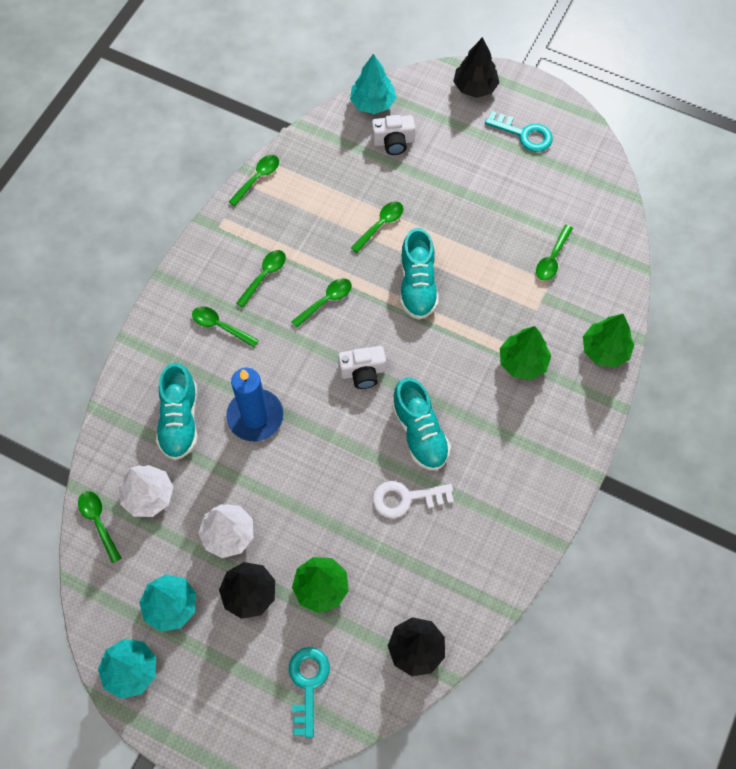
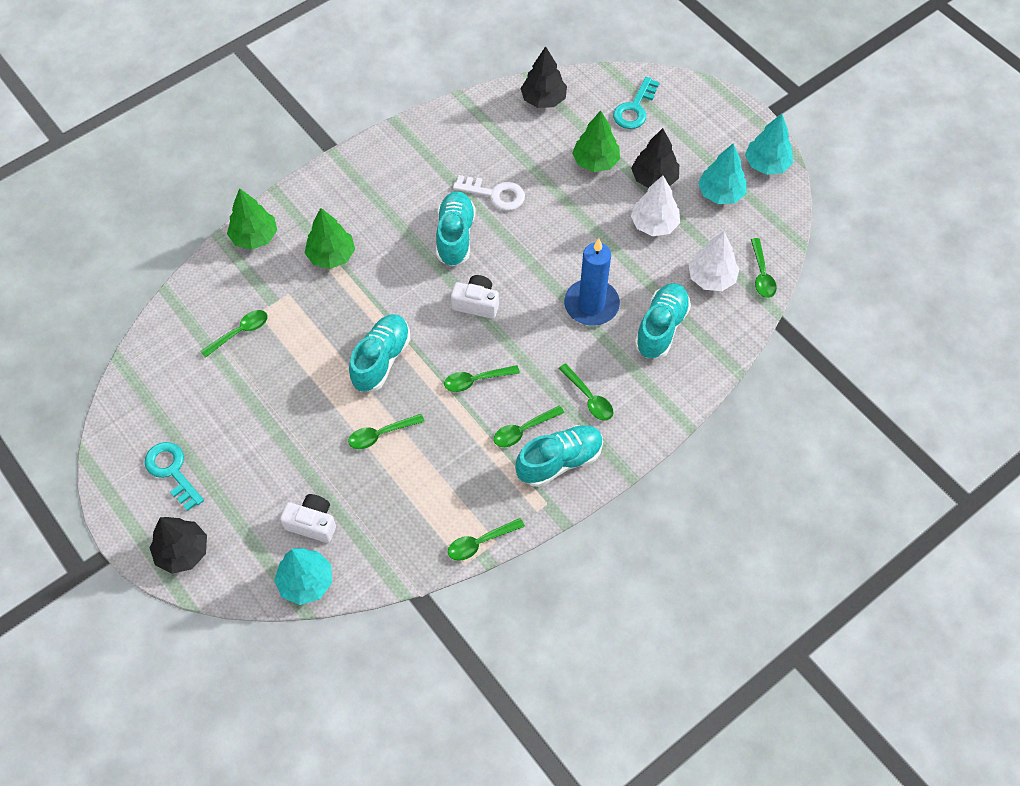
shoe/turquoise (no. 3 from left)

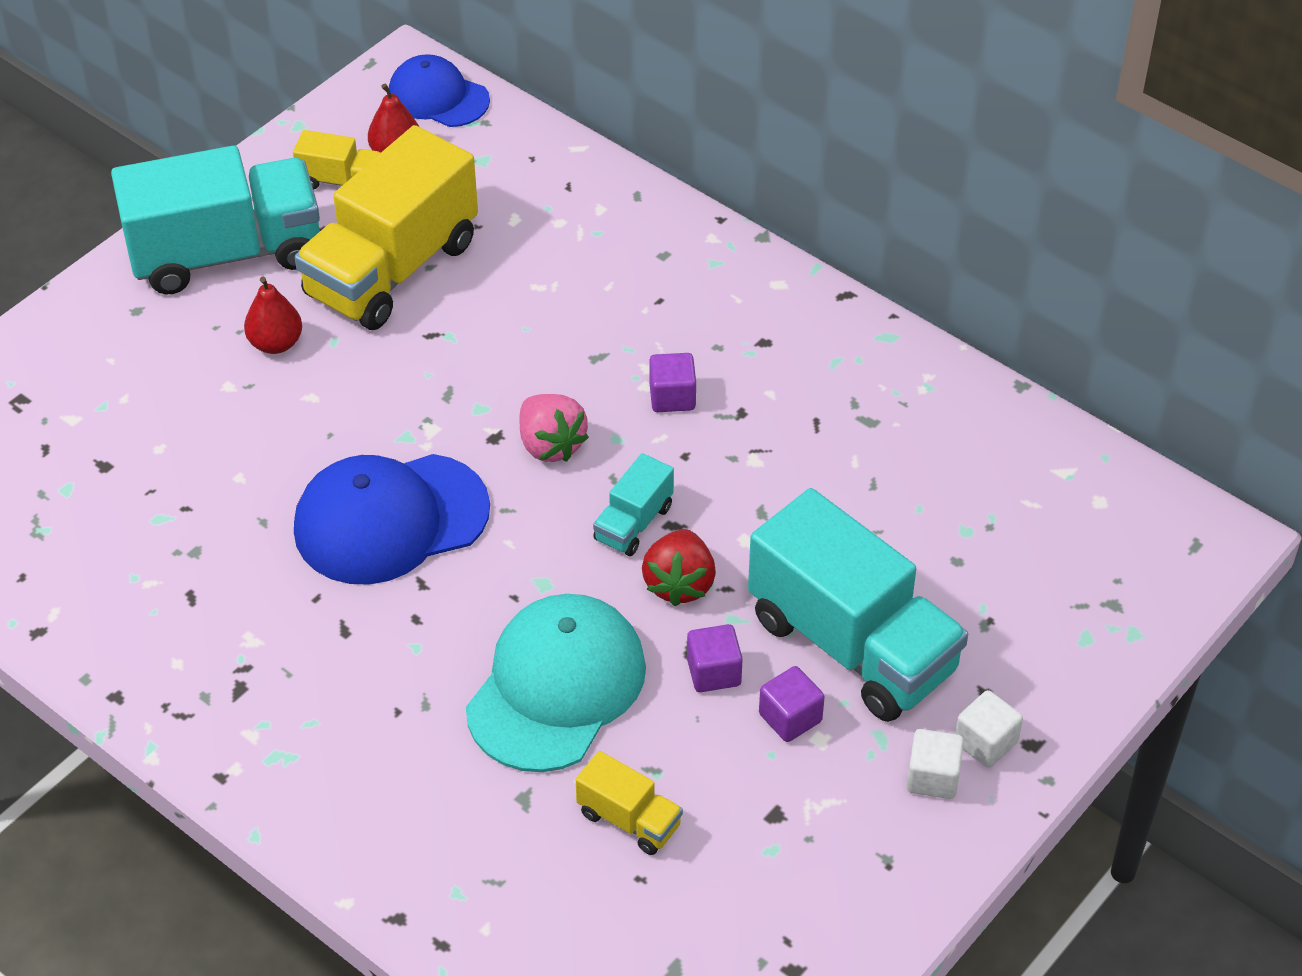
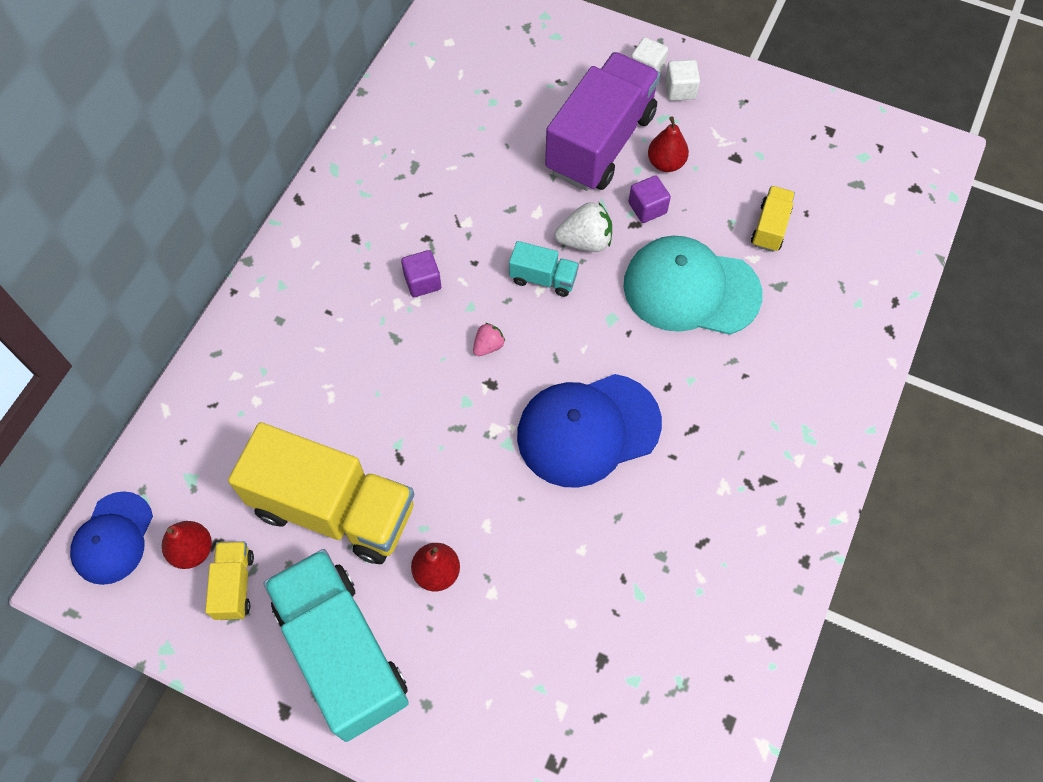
cap/blue (no. 2 from left)
strawberry/pink
strawberry/white
truck/purple
pear/red (no. 3 from left)

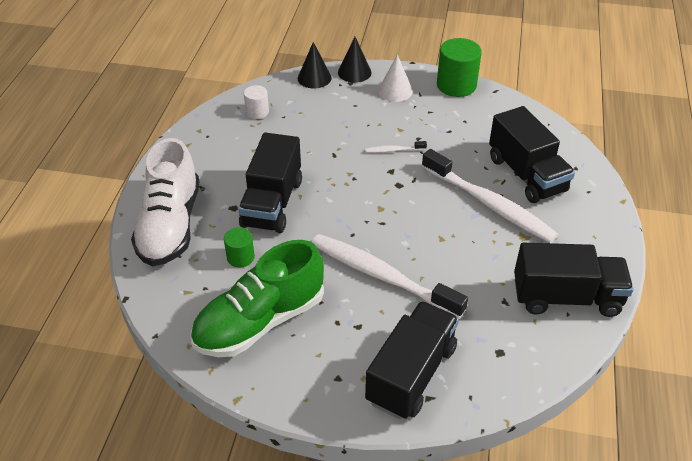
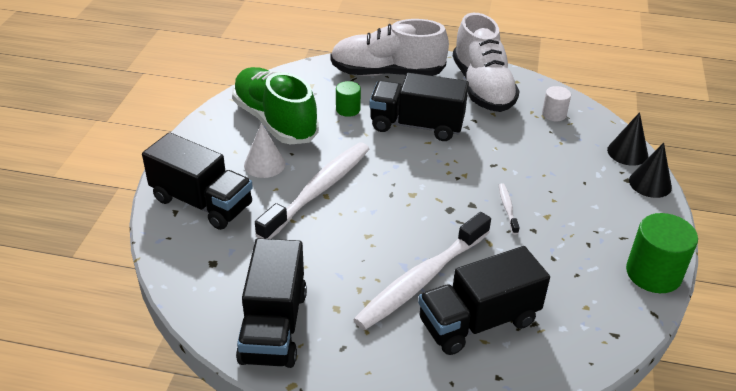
cone/white
shoe/white (no. 2 from left)

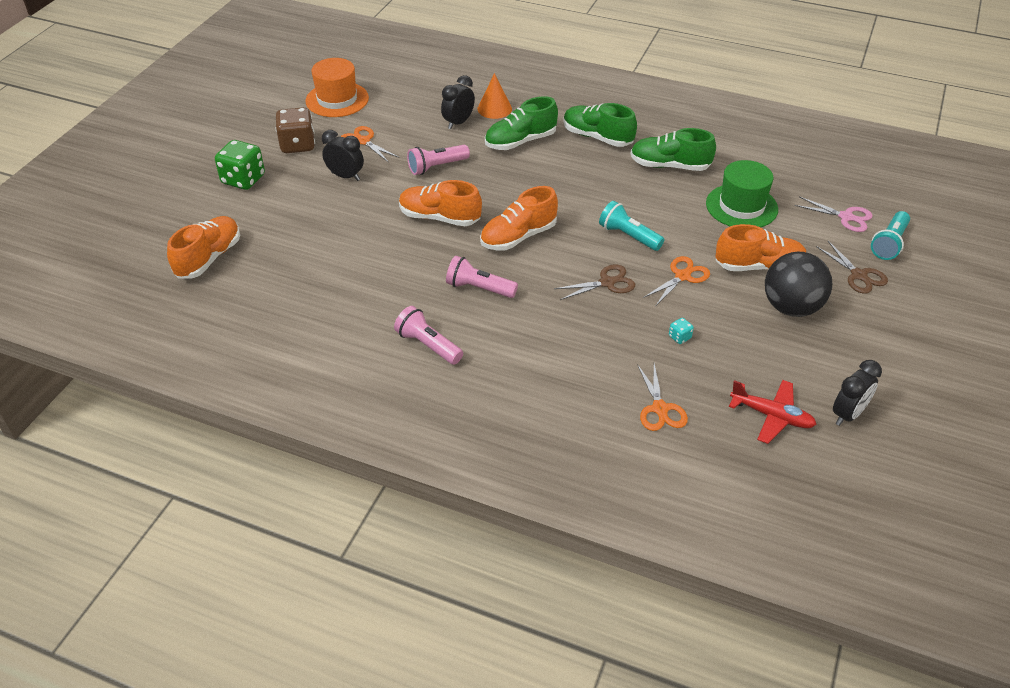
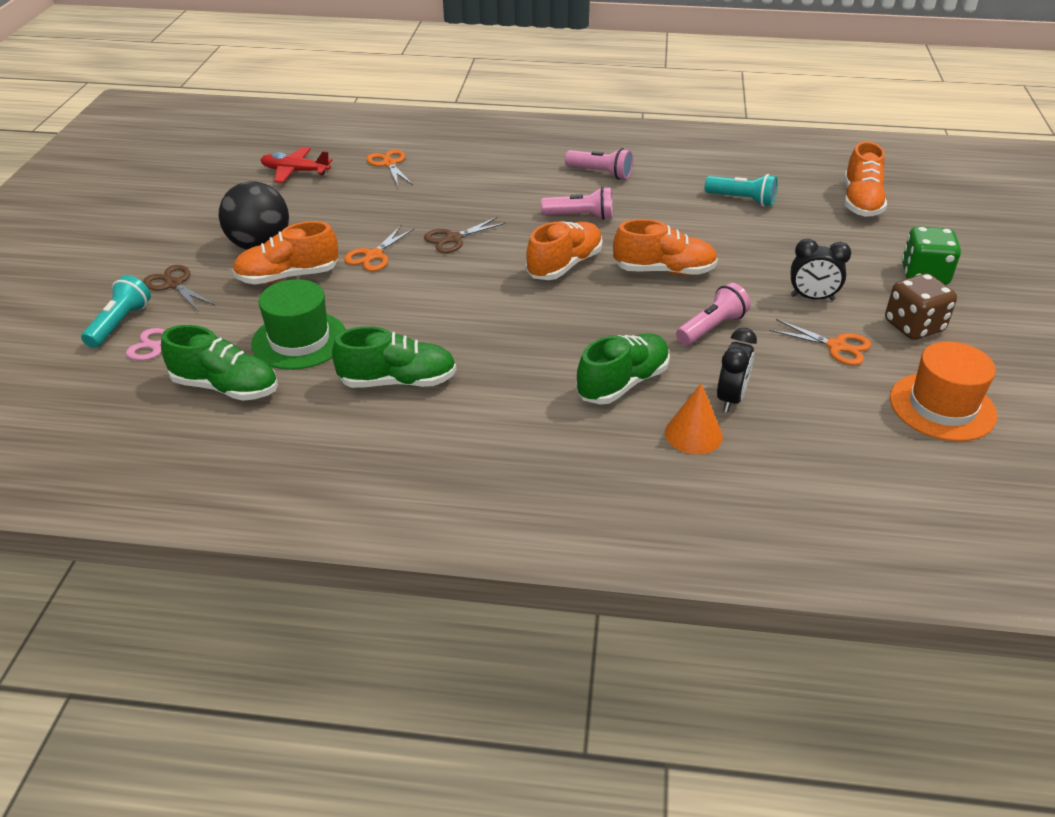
shoe/green (no. 1 from left)
flashlight/turquoise (no. 2 from left)
dice/turquoise
clock/black (no. 3 from left in the first image)

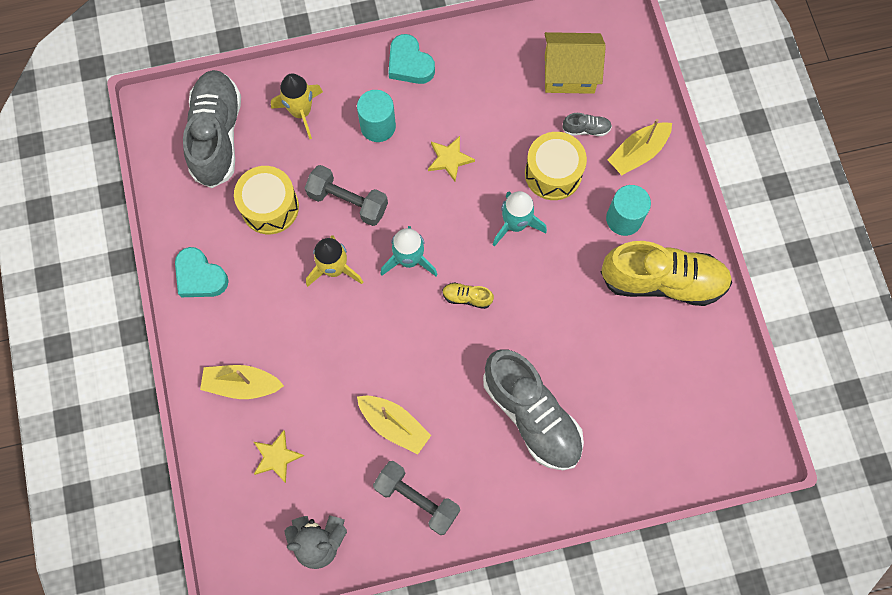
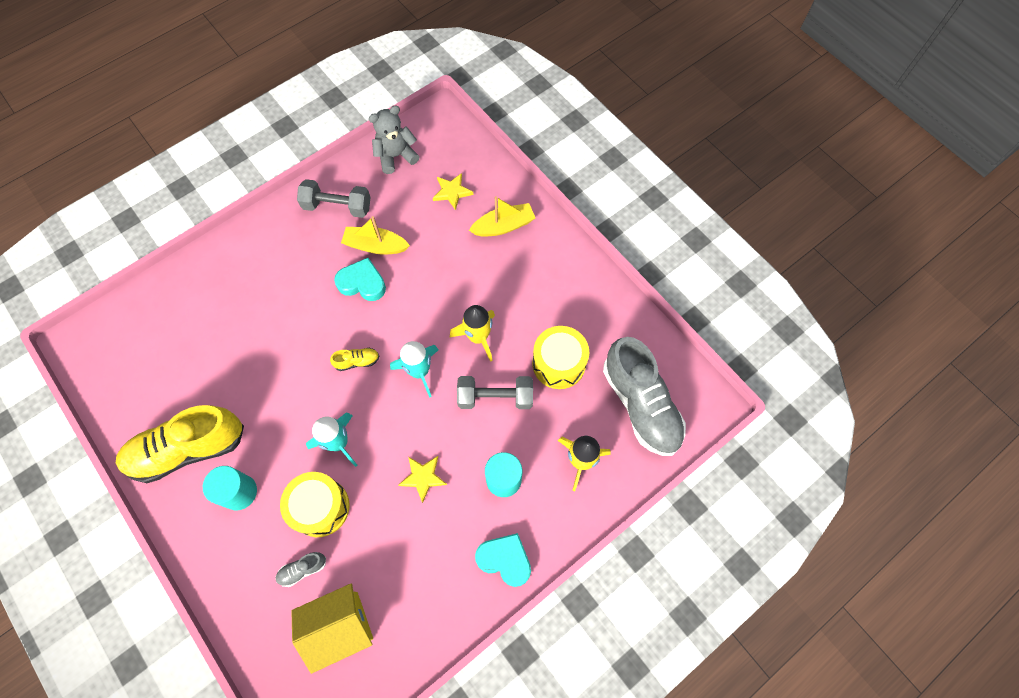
heart/turquoise (no. 1 from left)
shoe/grey (no. 2 from left in the first image)
boat/yellow (no. 3 from left in the first image)

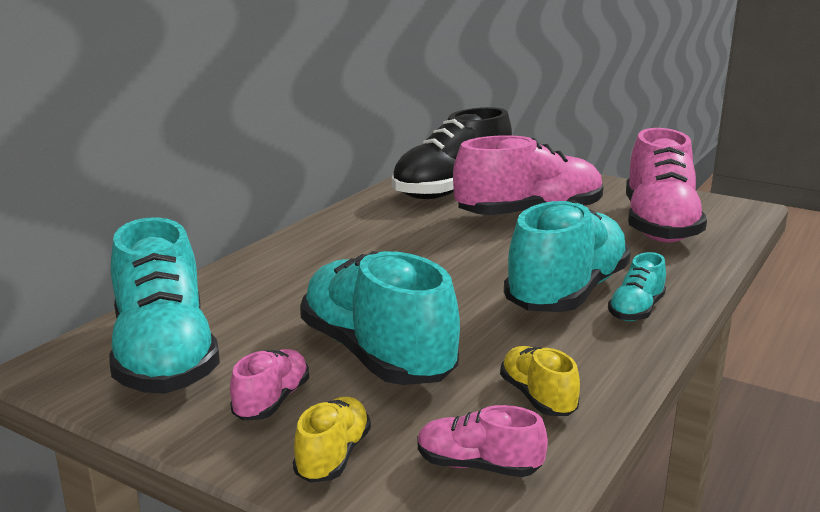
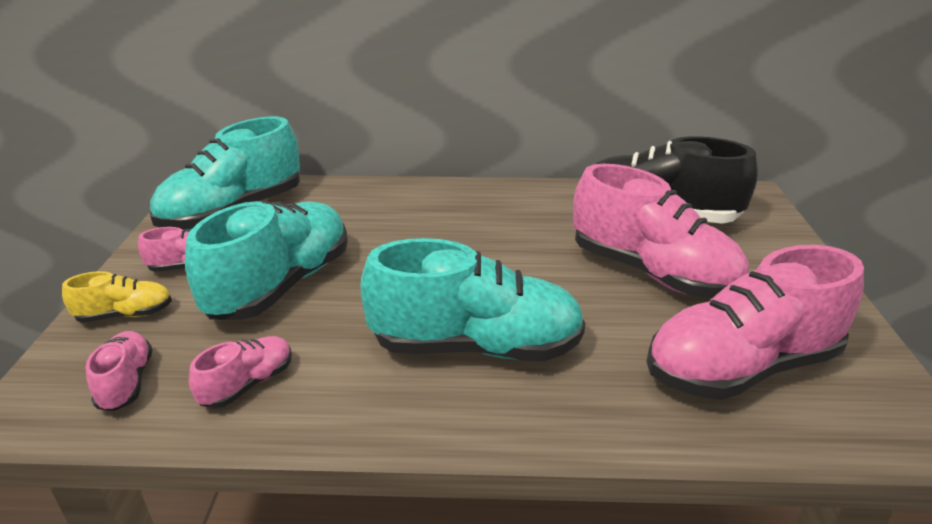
shoe/pink (no. 3 from left)
shoe/turquoise (no. 4 from left in the first image)

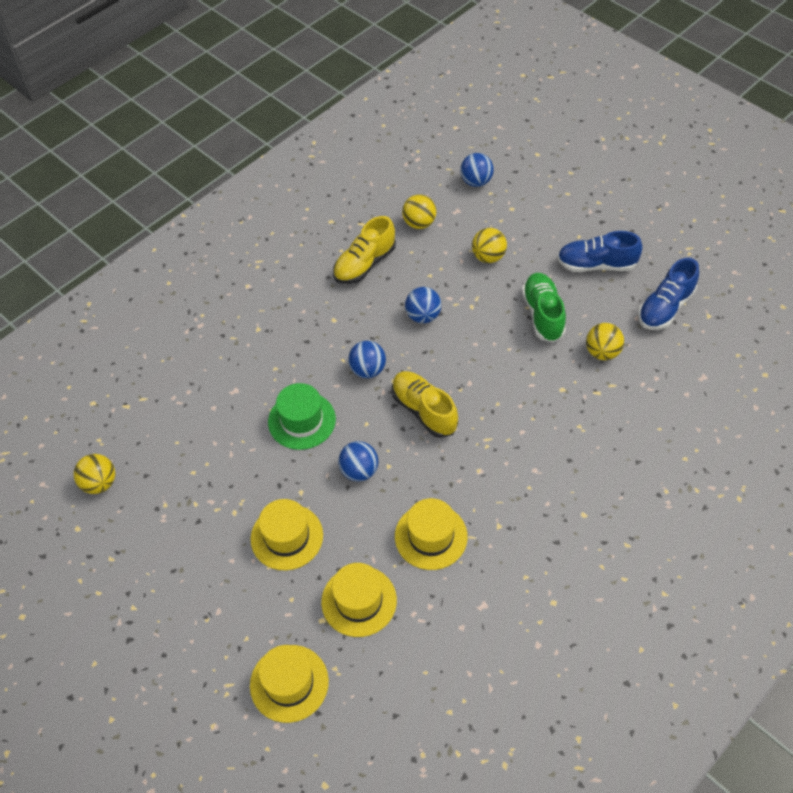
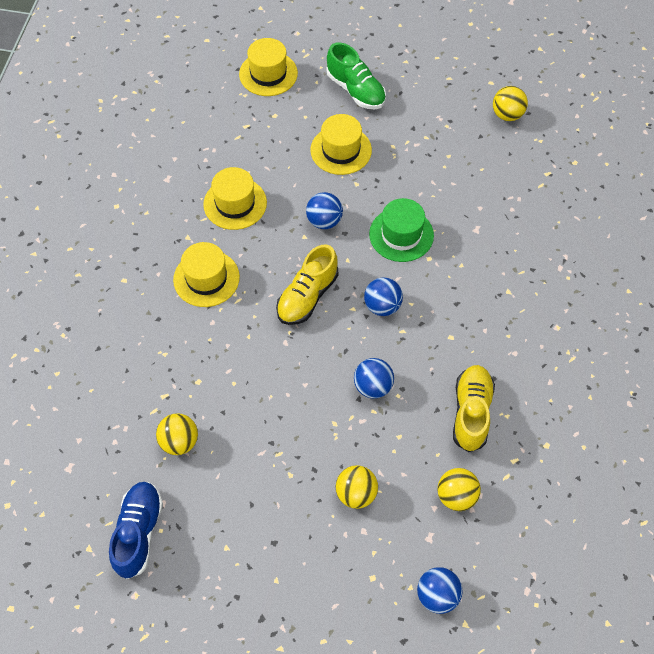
hat/yellow (no. 1 from left)
shoe/yellow (no. 1 from left)
shoe/green
shoe/blue (no. 1 from left in the first image)

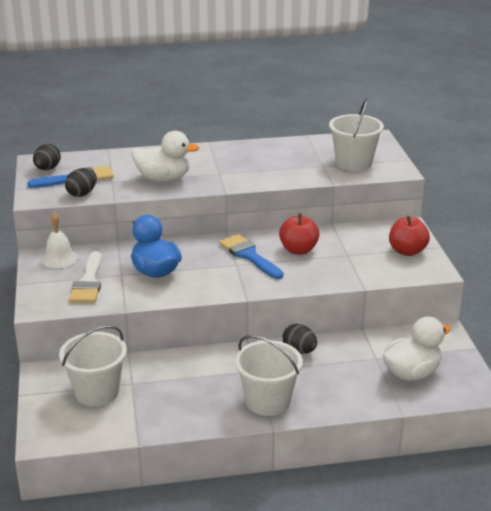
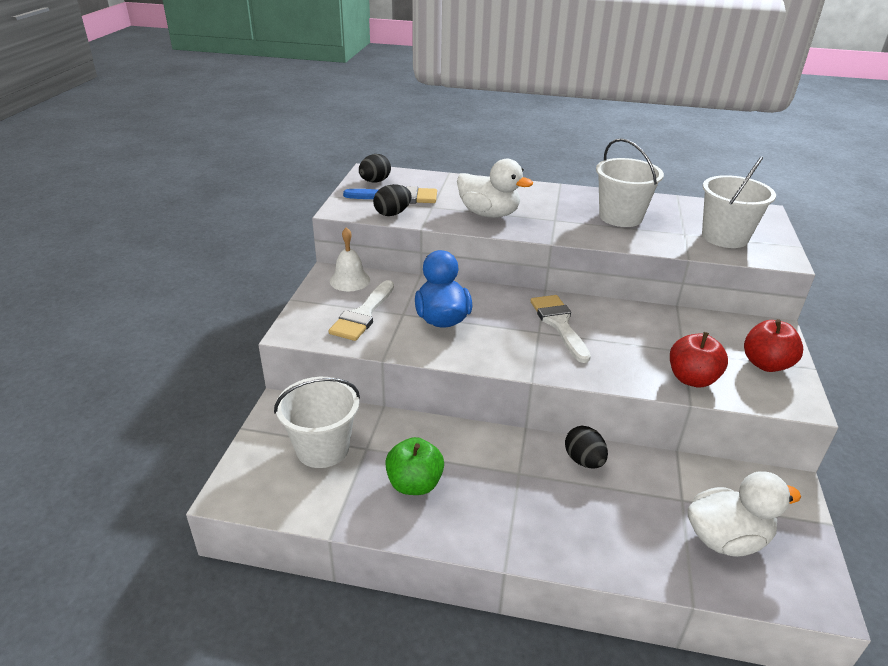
brush/white (no. 2 from left)
bucket/white (no. 2 from left)
apple/red (no. 1 from left)
apple/green

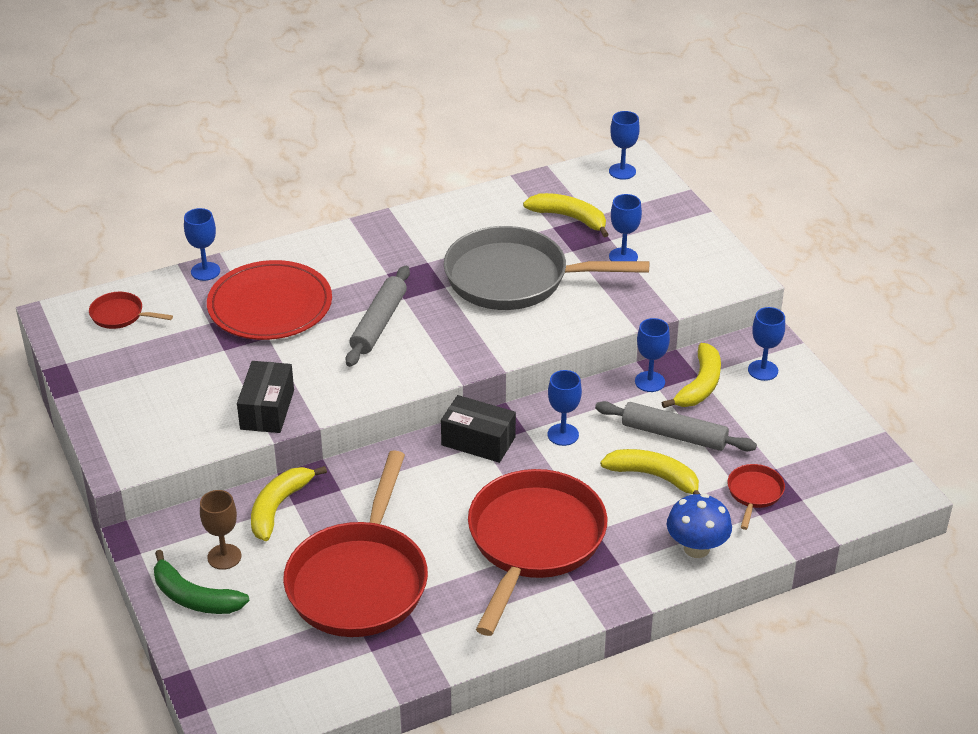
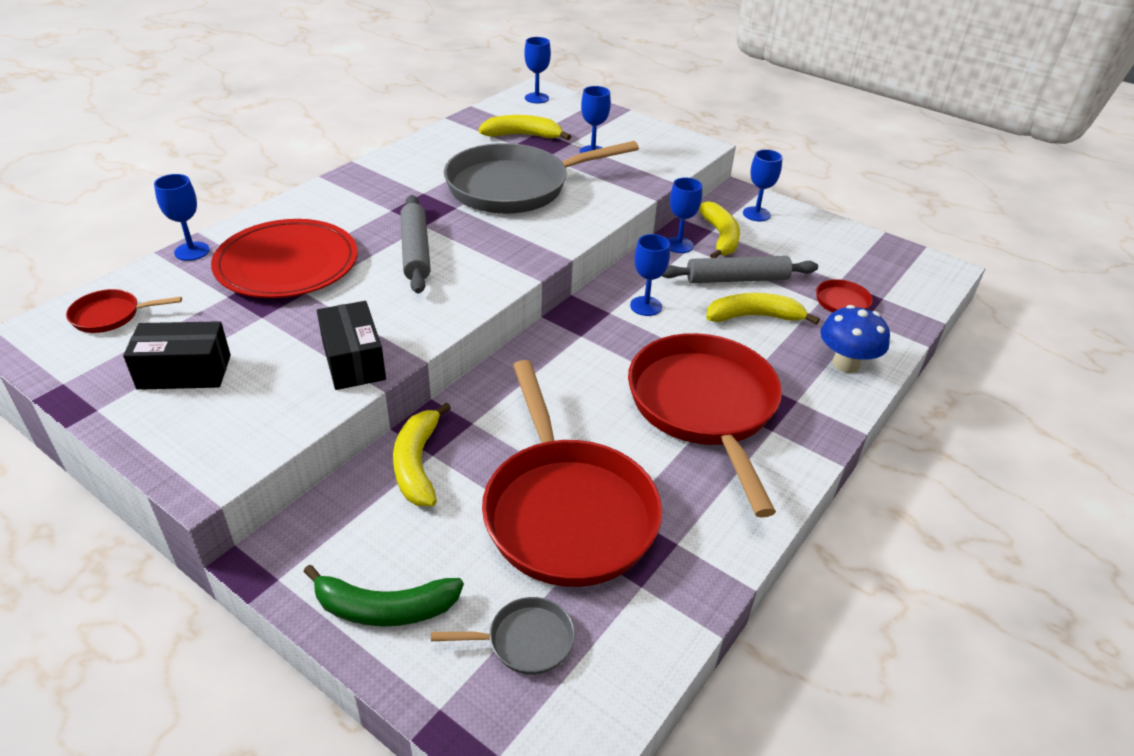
goblet/brown
box/black (no. 1 from left)
pan/grey (no. 1 from left)

